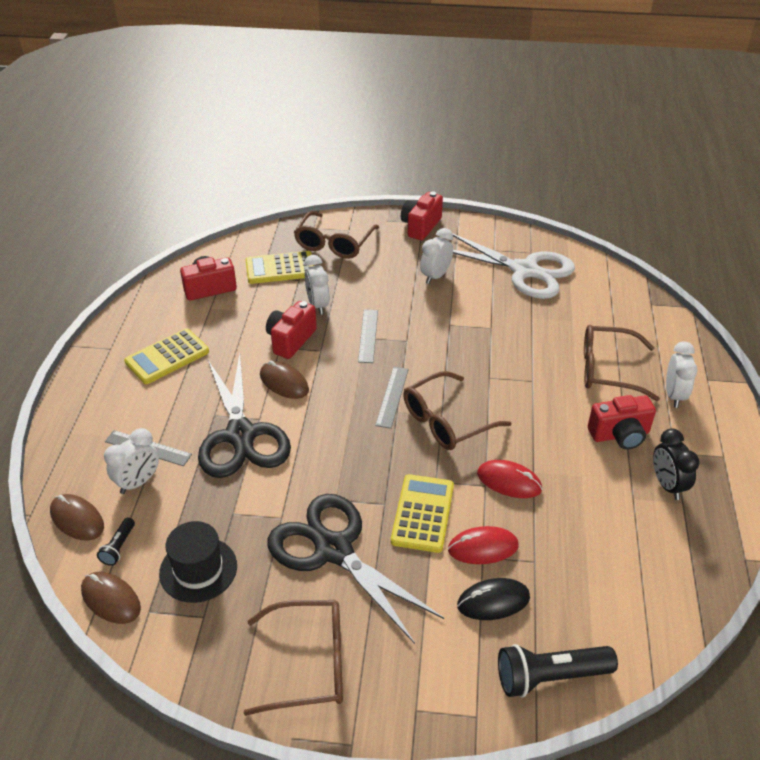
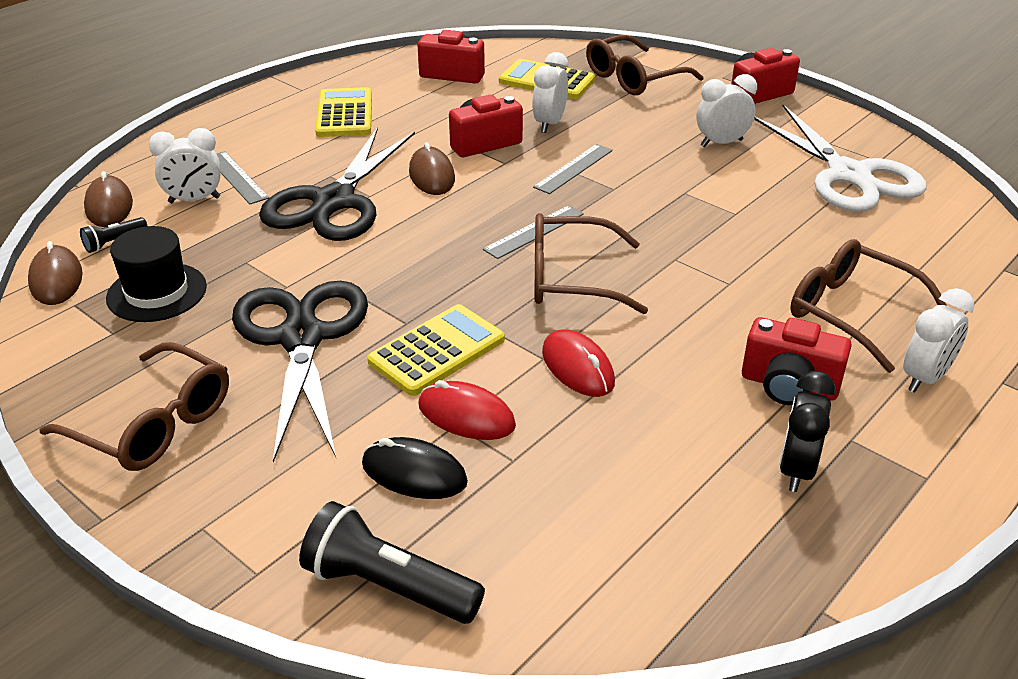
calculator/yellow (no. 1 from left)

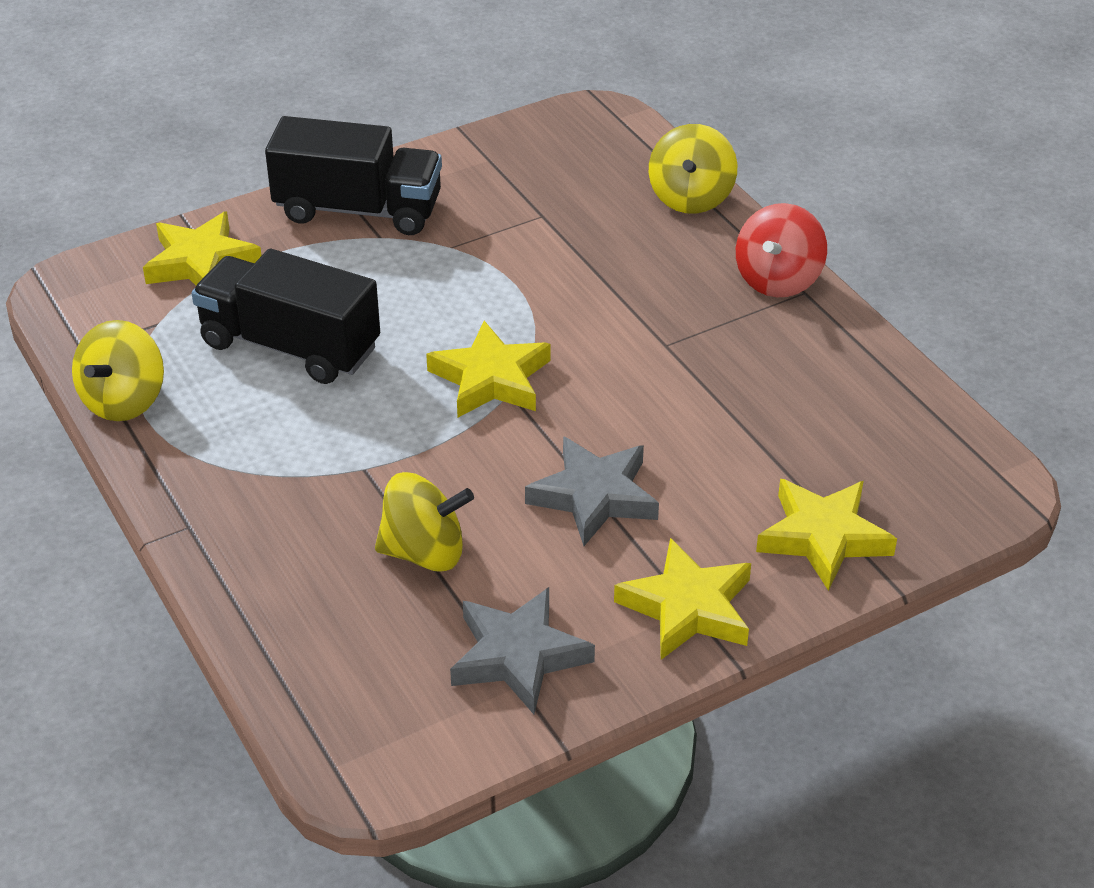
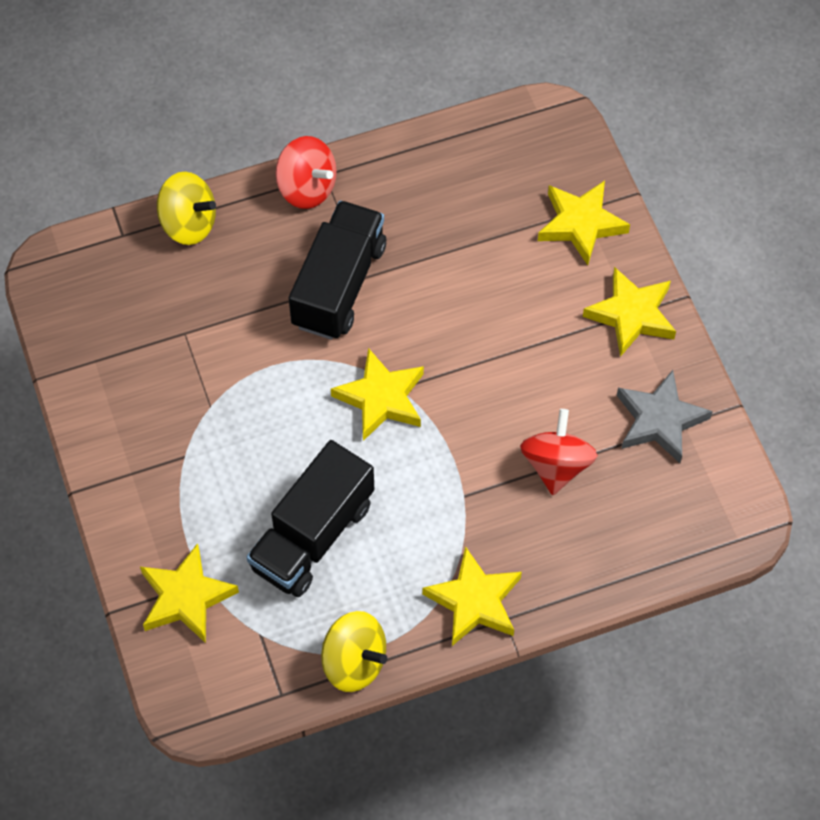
truck/black (no. 2 from left)
spinning top/red (no. 2 from left)
star/grey (no. 2 from left in the first image)
star/yellow (no. 3 from left)

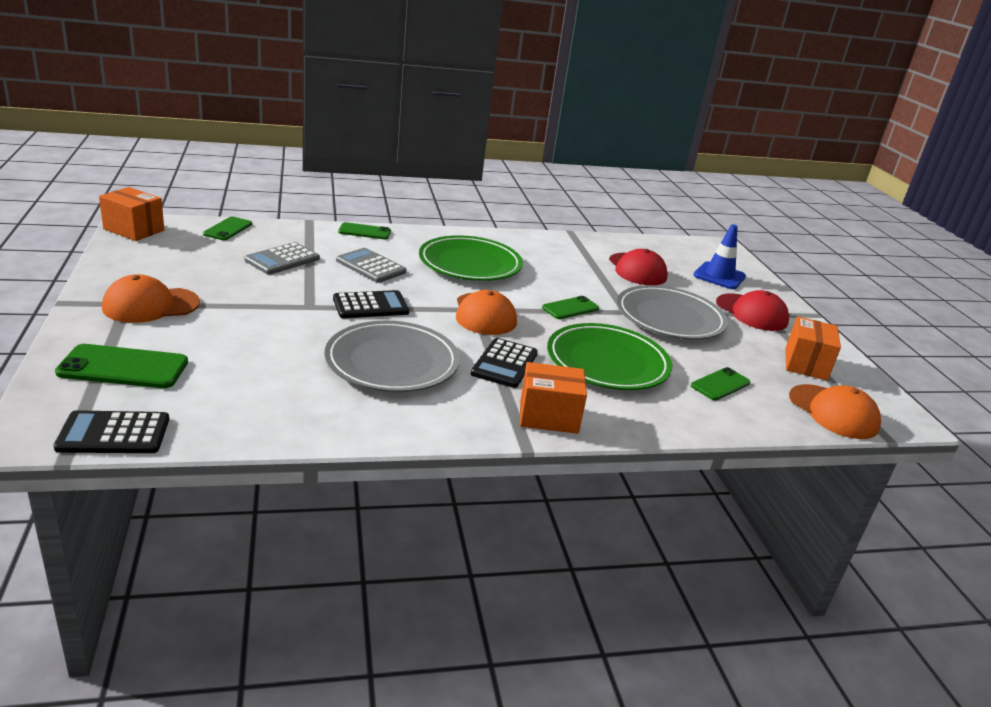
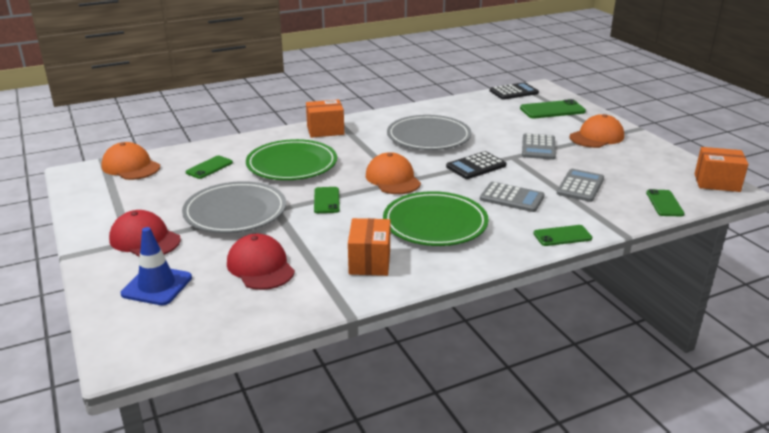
calculator/black (no. 3 from left in the first image)
phone/green (no. 2 from left)
box/orange (no. 2 from left)
calculator/grey (no. 2 from left)

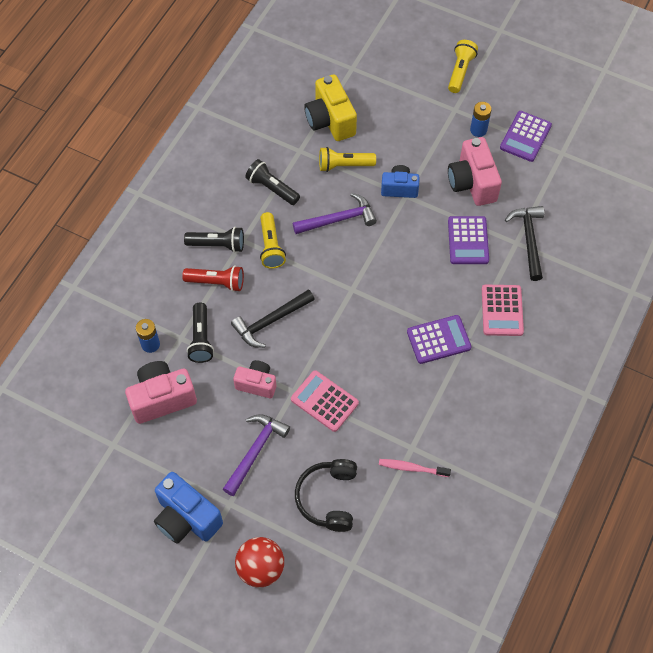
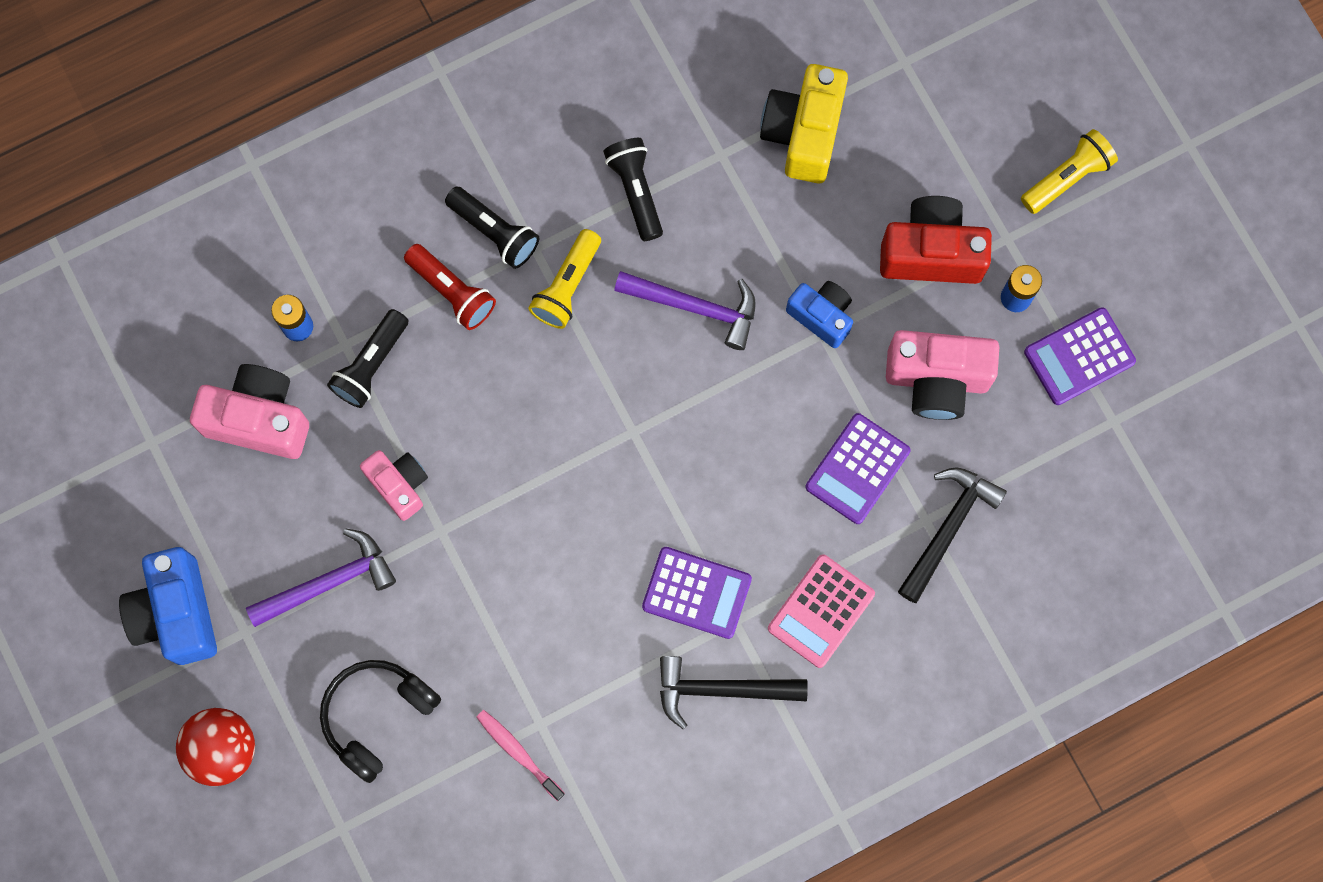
hammer/black (no. 1 from left)
calculator/pink (no. 1 from left in the first image)
flashlight/yellow (no. 2 from left in the first image)
camera/pink (no. 3 from left)
camera/red

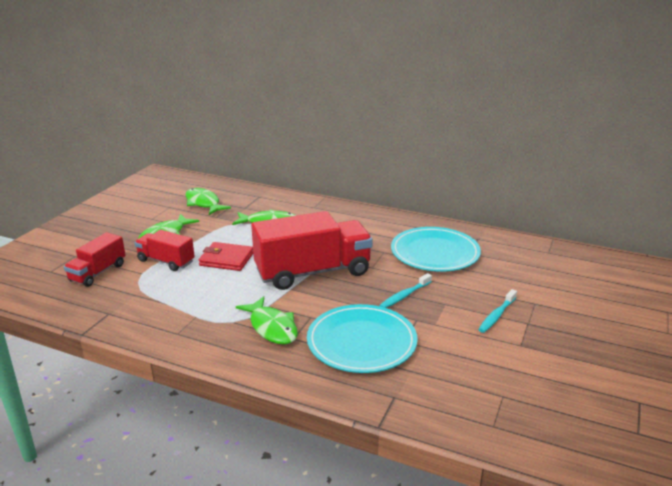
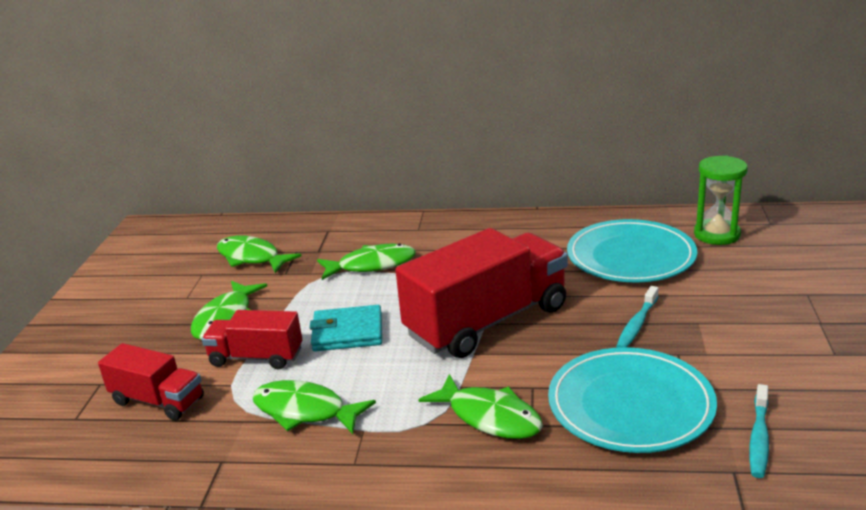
truck/red (no. 1 from left)
wallet/turquoise
toothbrush/turquoise (no. 2 from left)
fish/green (no. 3 from left)
hourglass/green

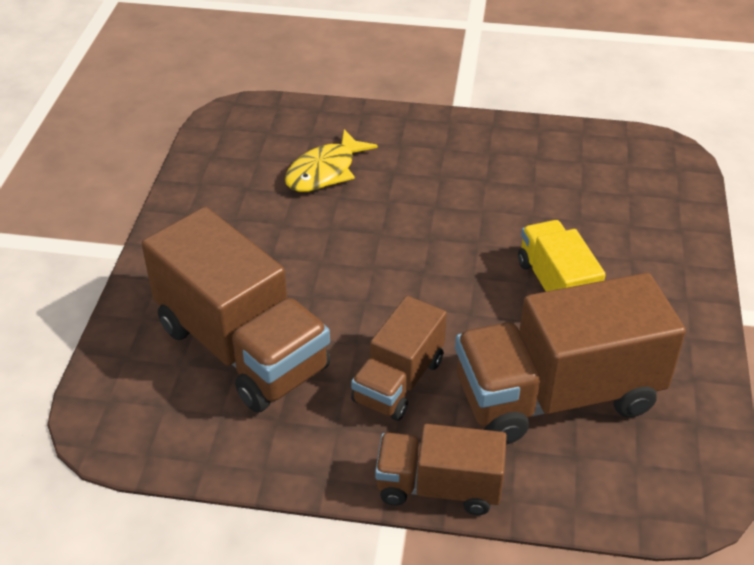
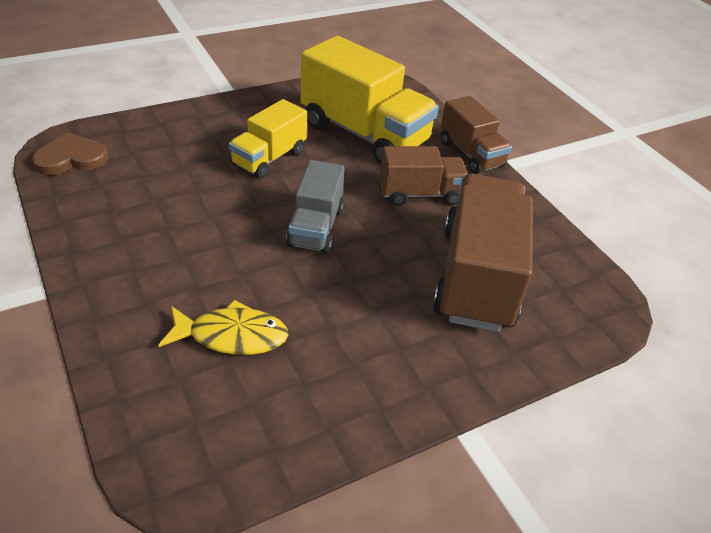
truck/yellow (no. 2 from left)
heart/brown
truck/grey

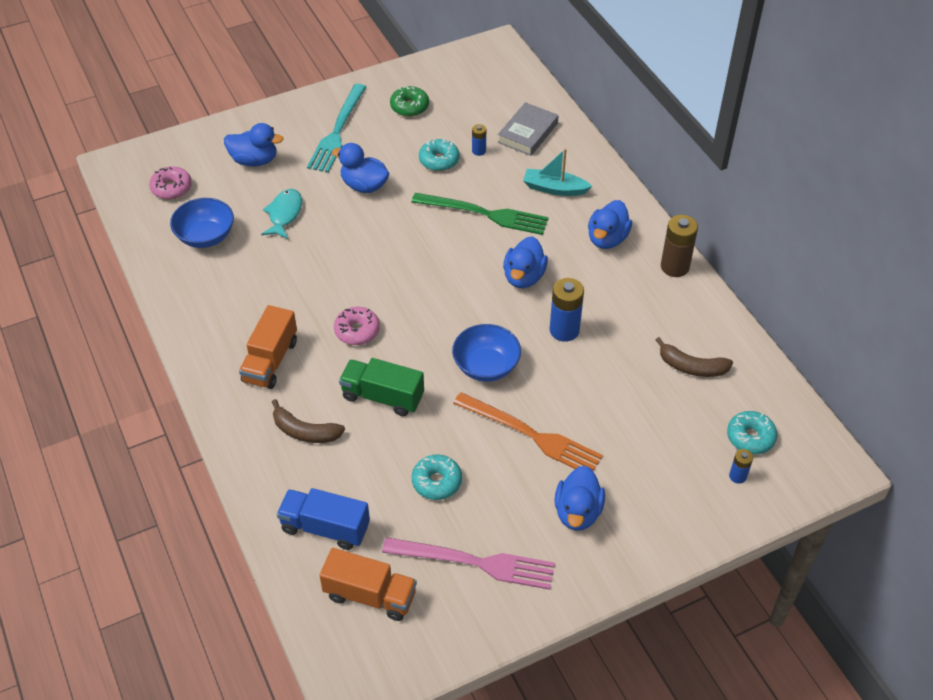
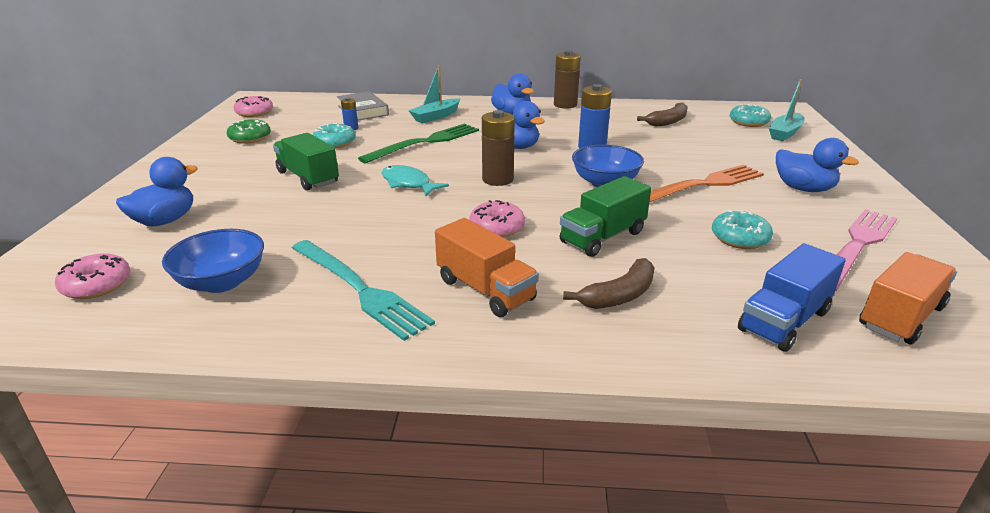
fish/turquoise
fork/turquoise
truck/green (no. 1 from left)
boat/turquoise (no. 2 from left)
donut/pink (no. 2 from left)
battery/brown (no. 1 from left)

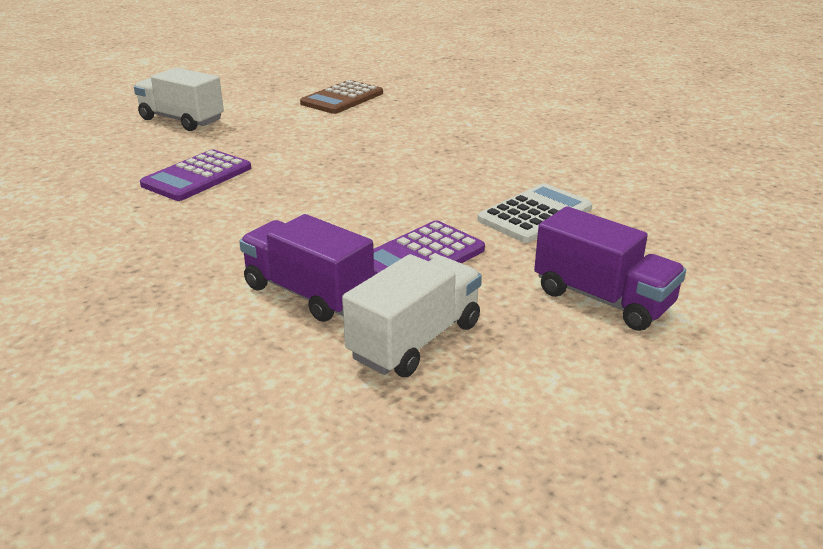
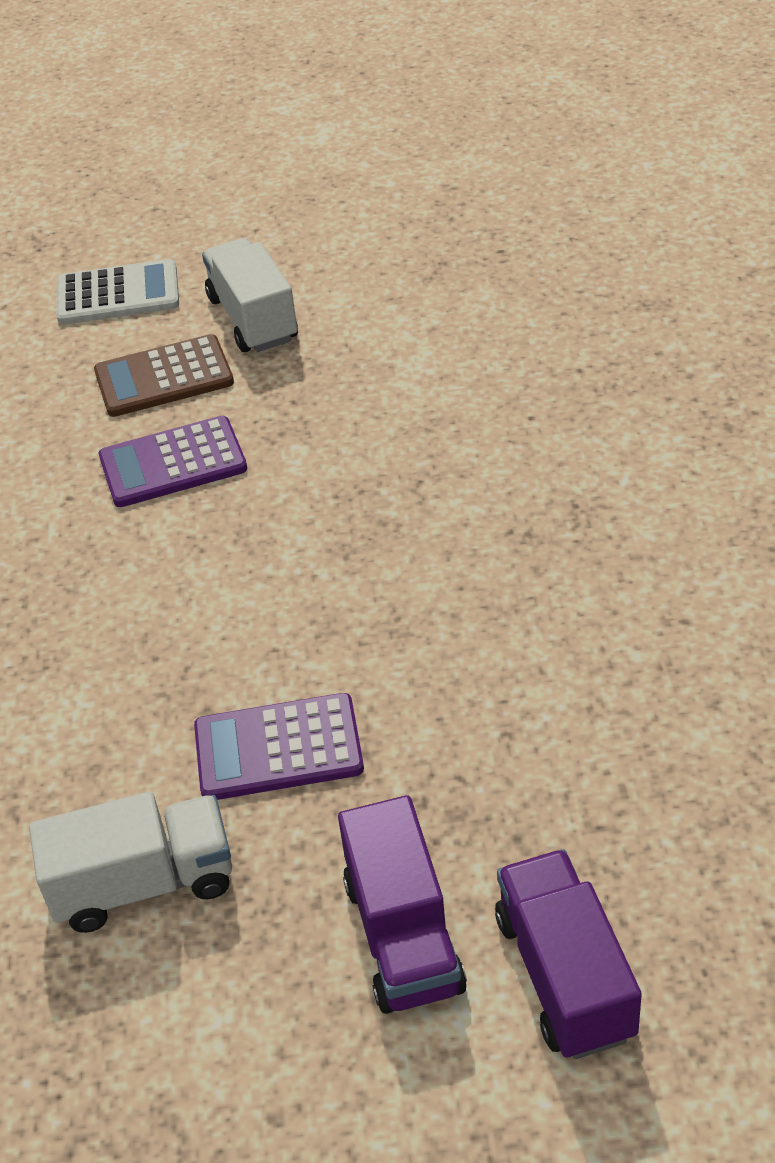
truck/purple (no. 2 from left)
calculator/brown
calculator/white

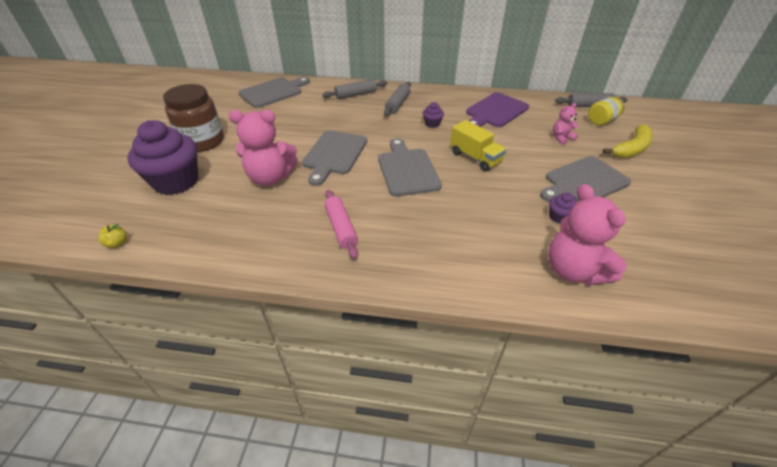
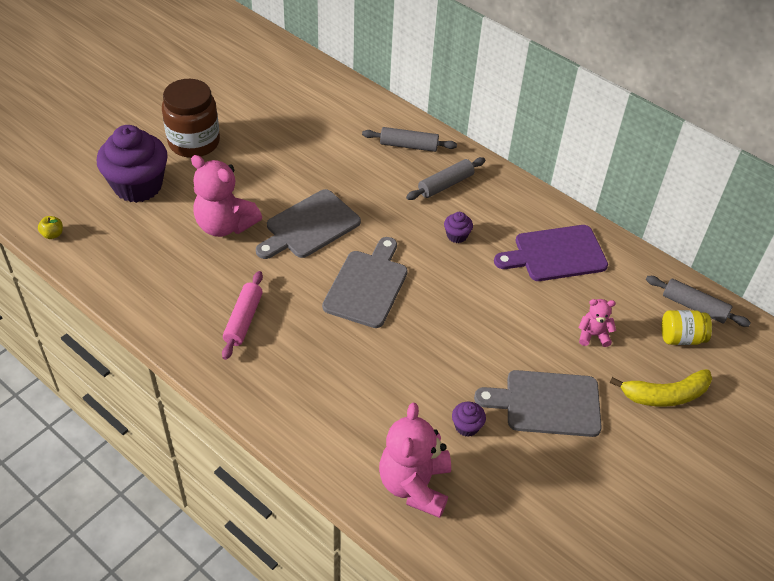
cutting board/grey (no. 1 from left in the first image)
truck/yellow

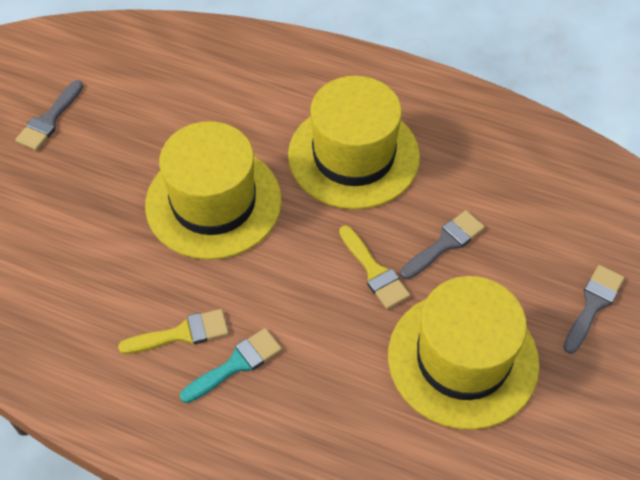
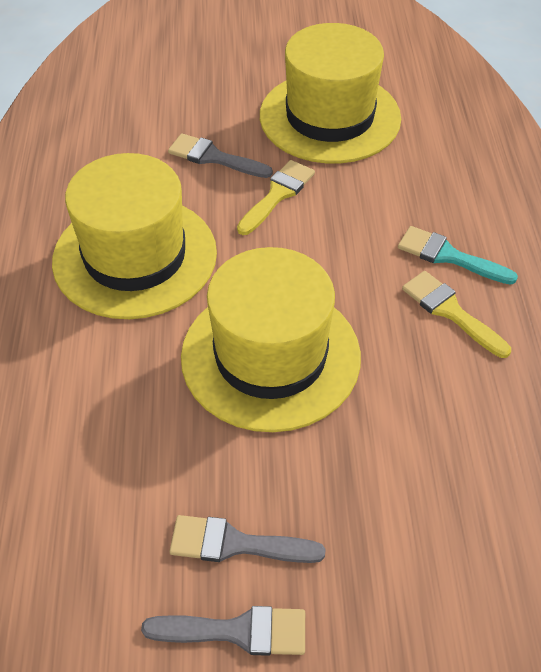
brush/grey (no. 3 from left)

